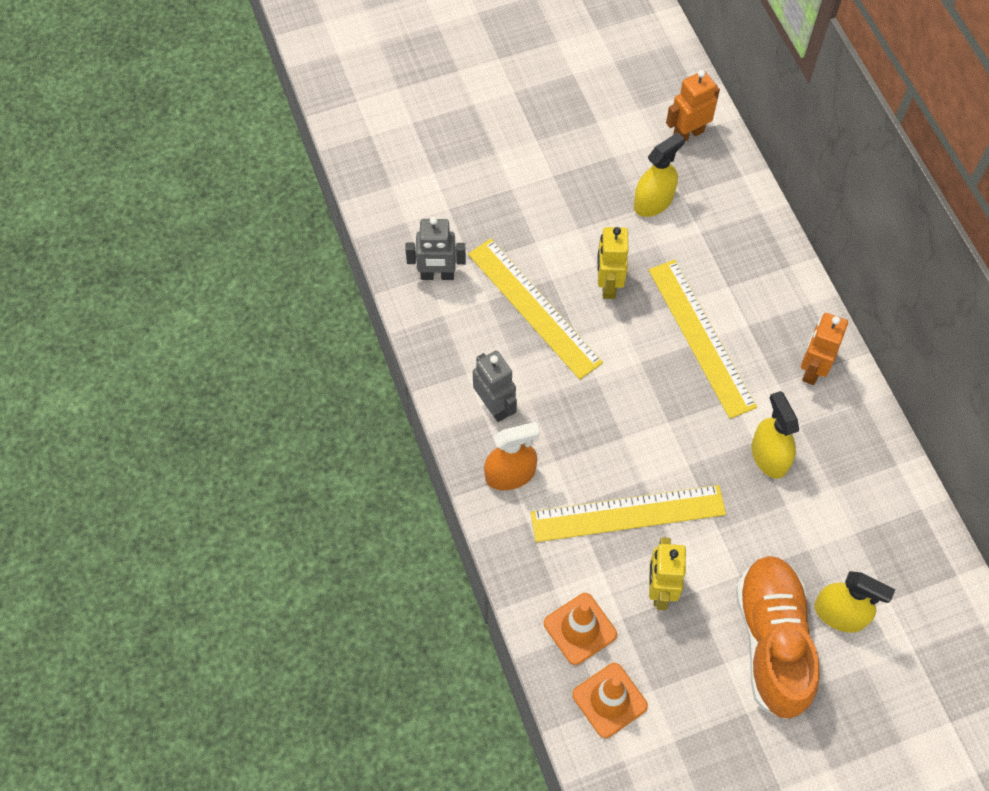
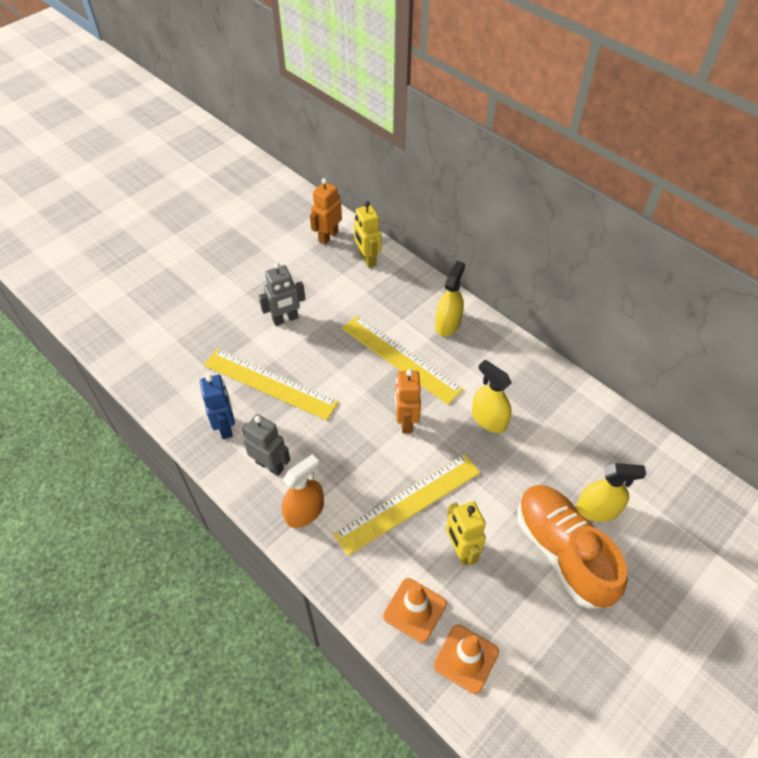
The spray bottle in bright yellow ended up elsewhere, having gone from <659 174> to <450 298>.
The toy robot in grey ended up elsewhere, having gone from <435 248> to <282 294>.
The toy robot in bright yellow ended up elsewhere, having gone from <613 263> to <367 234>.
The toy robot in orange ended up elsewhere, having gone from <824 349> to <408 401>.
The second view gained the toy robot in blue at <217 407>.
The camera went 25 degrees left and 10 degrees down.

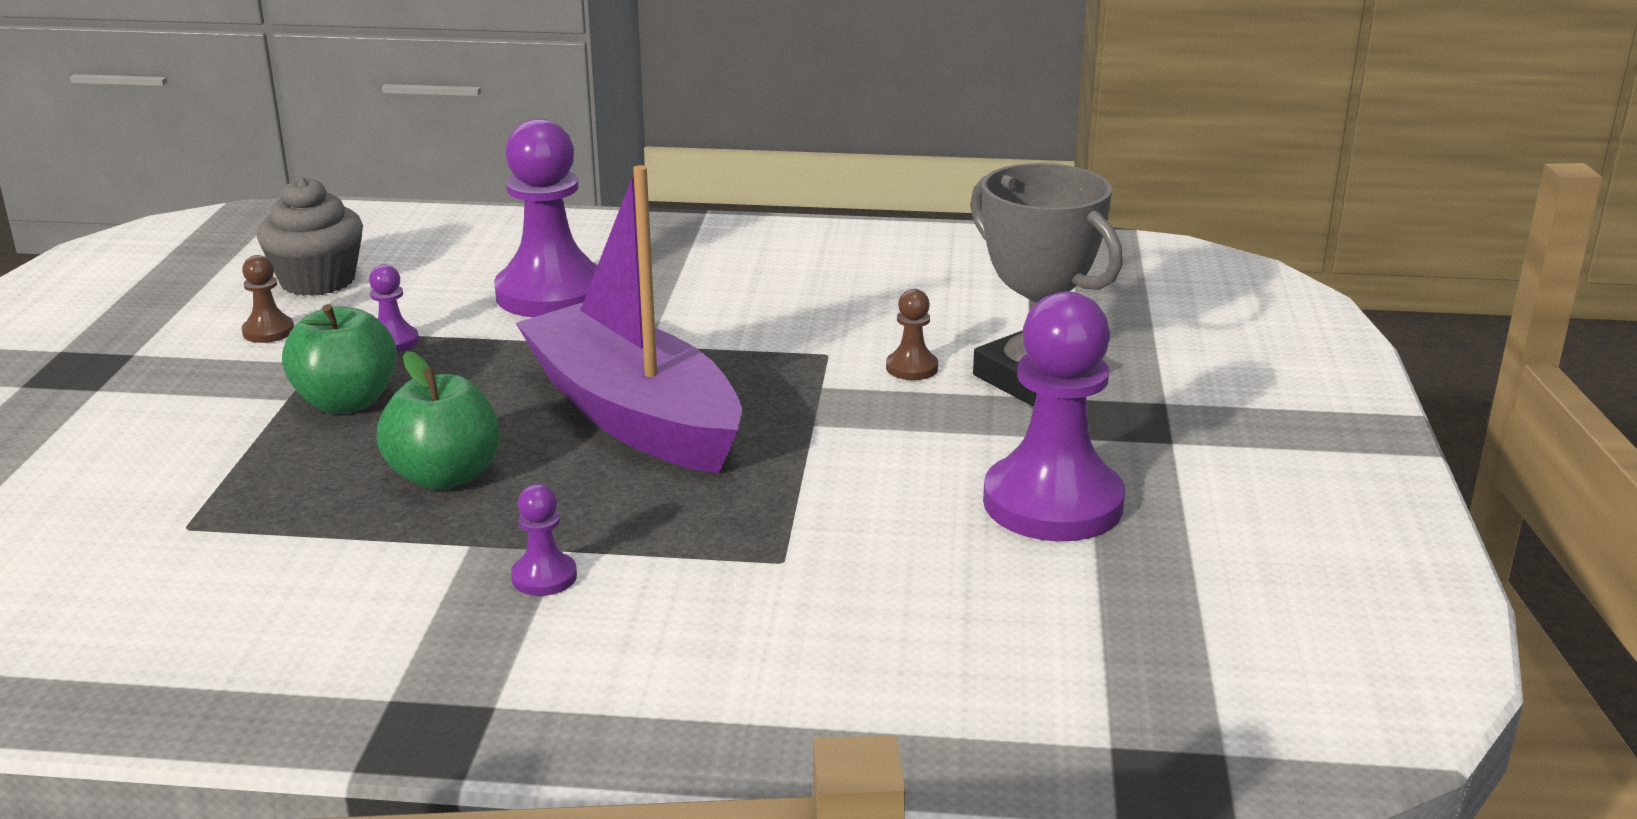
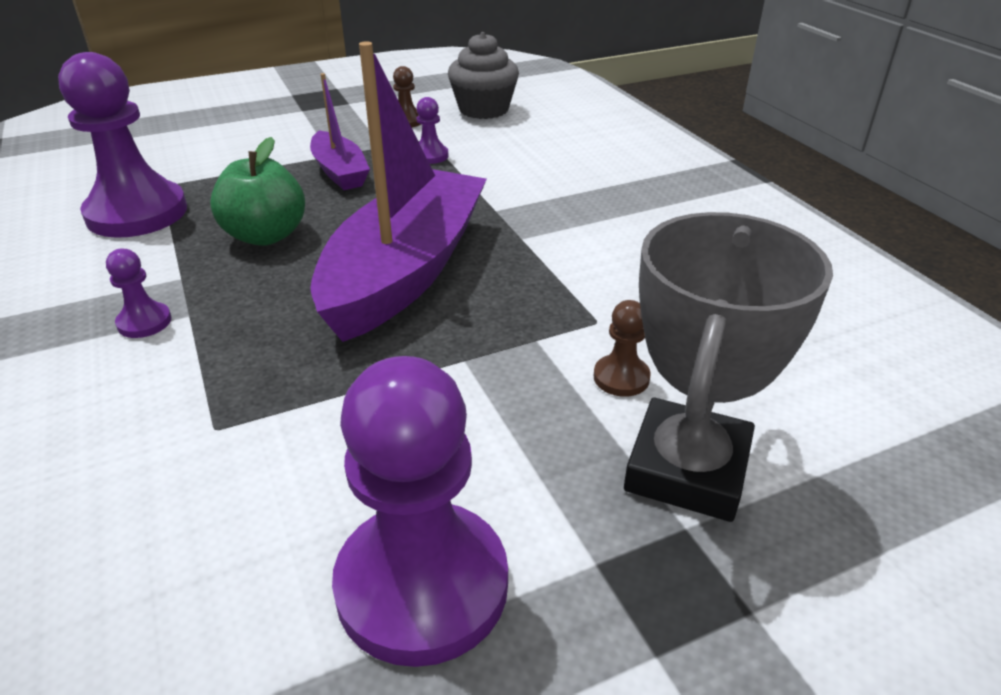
The pawn in royal purple ended up elsewhere, having gone from <546 218> to <122 145>.
Where the apple fruit in emerald stood at <339 359>, the boat in royal purple came to stand at <340 131>.
The camera went 60 degrees right and 10 degrees up.

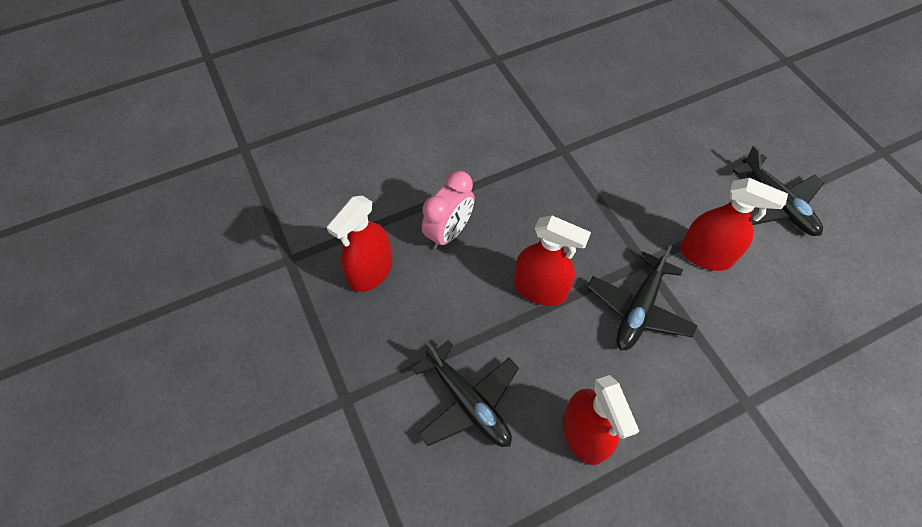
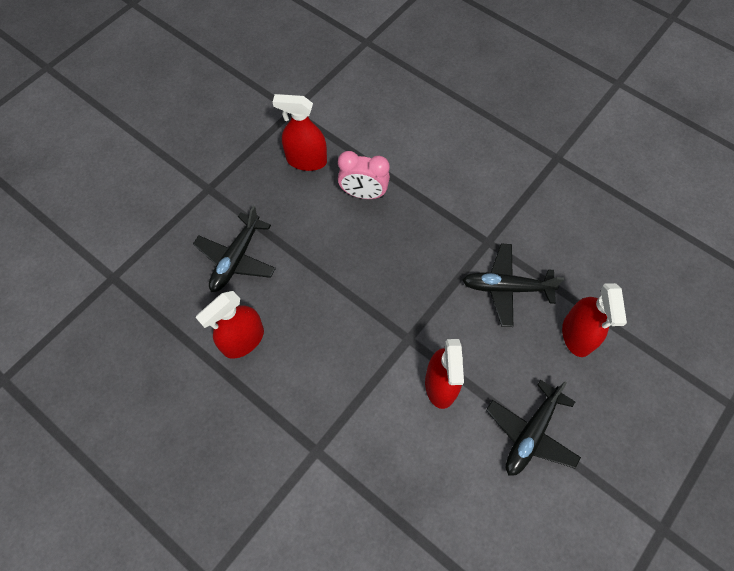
The spray bottle in scarlet ended up elsewhere, having gone from <552 260> to <594 320>.
The toy plane in black ended up elsewhere, having gone from <642 297> to <513 285>.
The camera went 65 degrees right and 5 degrees up.

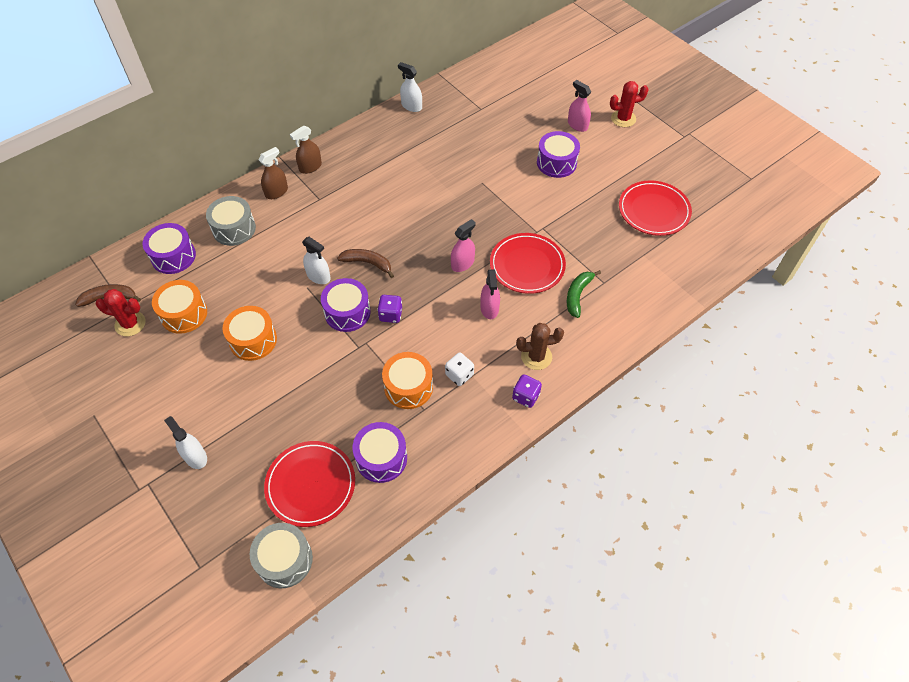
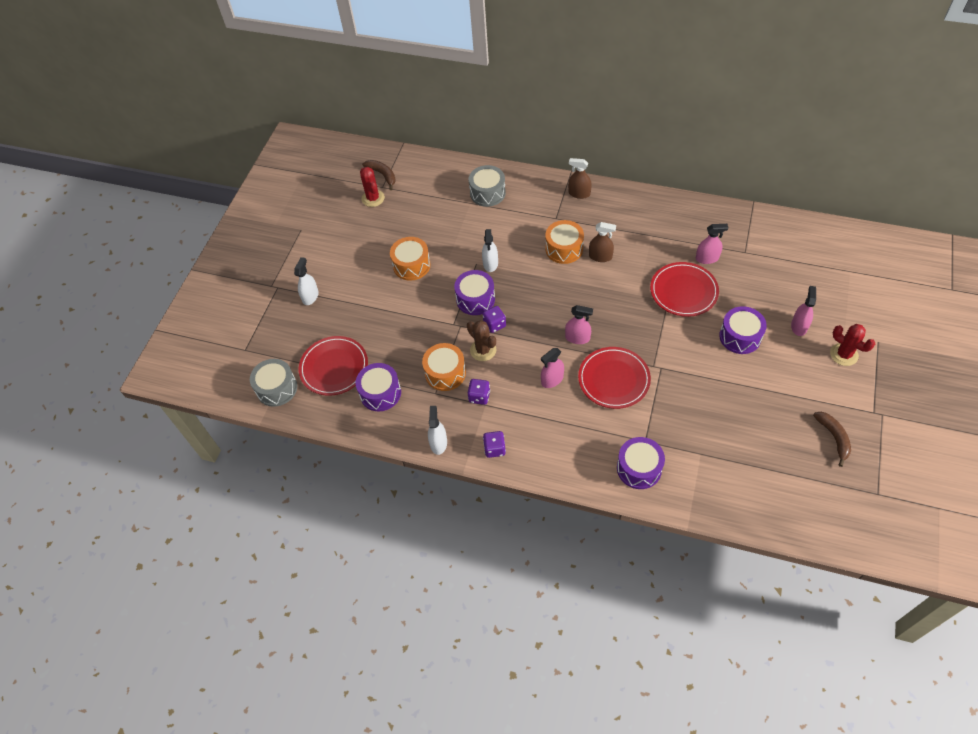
The spray bottle in white ended up elsewhere, having gone from <410 87> to <437 430>.
The spray bottle in brown ended up elsewhere, having gone from <273 173> to <602 242>.
The plate in scarlet ended up elsewhere, having gone from <655 208> to <684 289>.
The drum in royal purple ended up elsewhere, having gone from <169 248> to <641 463>.
The toy banana in brown ended up elsewhere, having gone from <365 263> to <832 439>.
The second view lost the toy banana in emerald at <584 294>.
The drum in orange ended up elsewhere, having gone from <179 307> to <564 242>.
The prickly plant in brown ended up elsewhere, having gone from <540 346> to <481 340>.
What was the dice in white at <459 369> turned into the dice in royal purple at <479 392>.
The second view gained the spray bottle in rosy at <712 244>.
The camera went 60 degrees right and 0 degrees up.

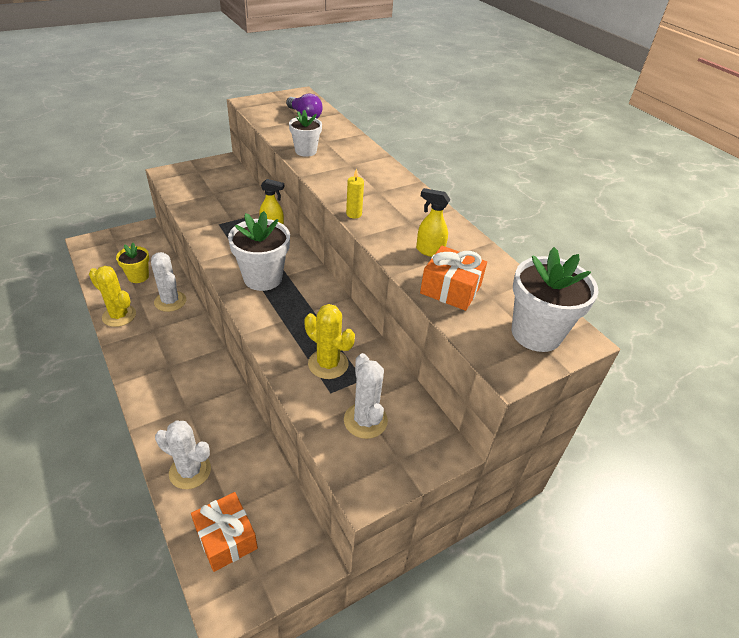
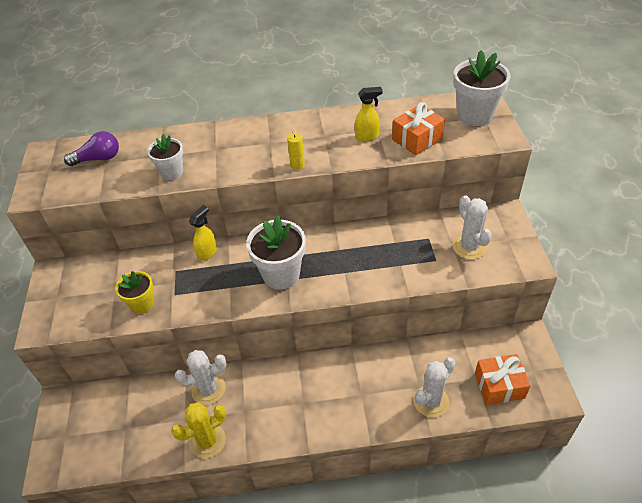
The spray bottle in bright yellow at <433 222> ended up facing another way, 150 degrees counterclockwise from before.
The potted plant in bright yellow ended up elsewhere, having gone from <132 263> to <134 292>.
The second view lost the prickly plant in bright yellow at <329 341>.
The prickly plant in white at <366 396> ended up facing another way, 60 degrees clockwise from before.
The camera went 60 degrees left and 5 degrees up.

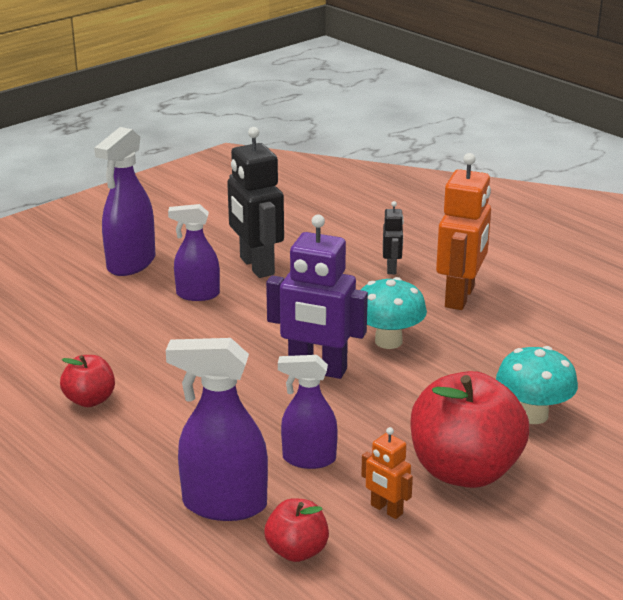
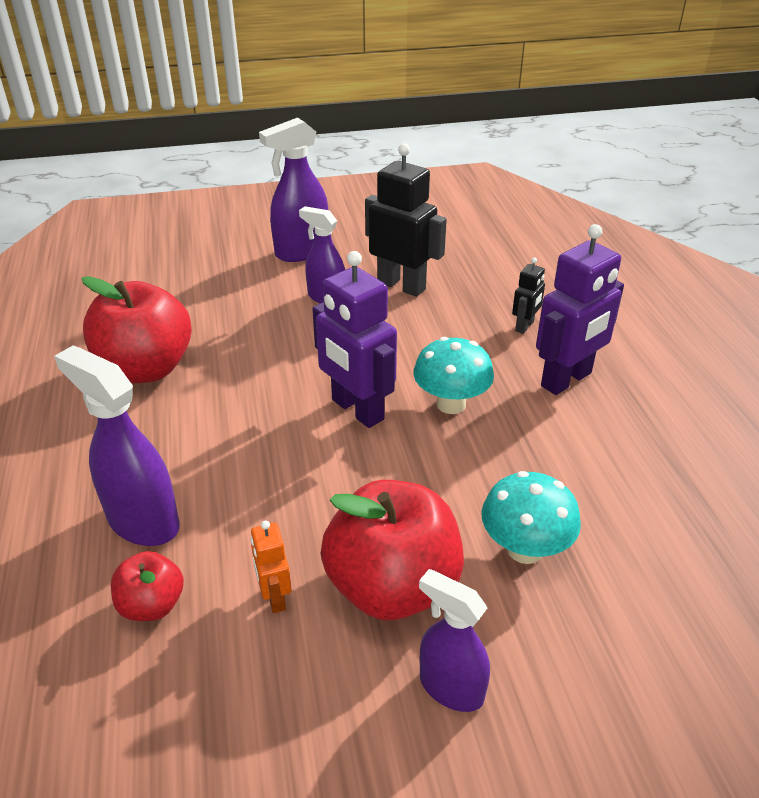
The toy robot in black at <255 202> ended up facing another way, 120 degrees clockwise from before.
What was the toy robot in orange at <463 231> turned into the toy robot in royal purple at <580 309>.
The size of the apple fruit in scarlet at <87 381> changed by a factor of 2.00.
The spray bottle in royal purple ended up elsewhere, having gone from <308 412> to <454 640>.
The camera went 30 degrees right and 10 degrees up.

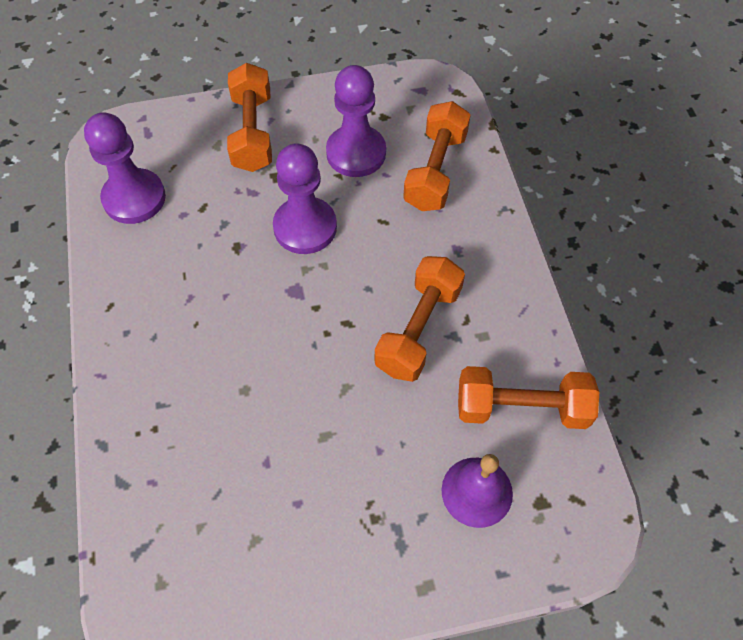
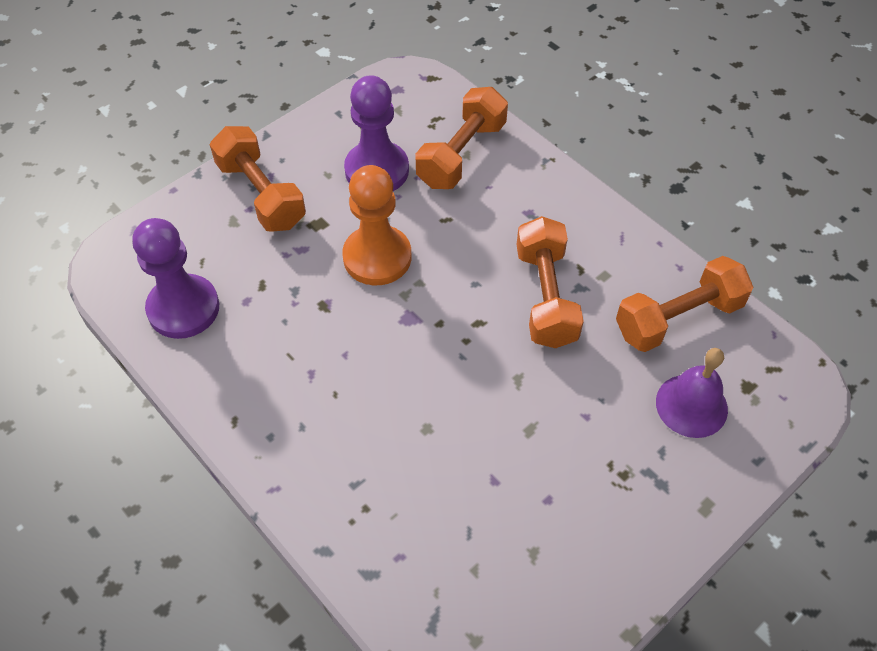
The hand weight in orange at <437 156> ended up facing another way, 45 degrees clockwise from before.
What was the pawn in royal purple at <305 198> turned into the pawn in orange at <376 225>.
The camera went 30 degrees left and 5 degrees down.

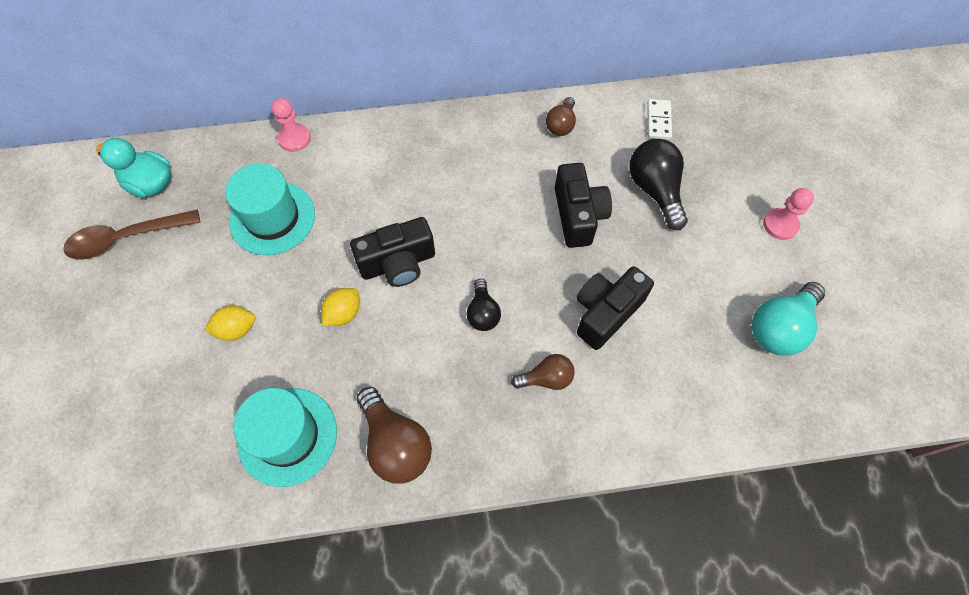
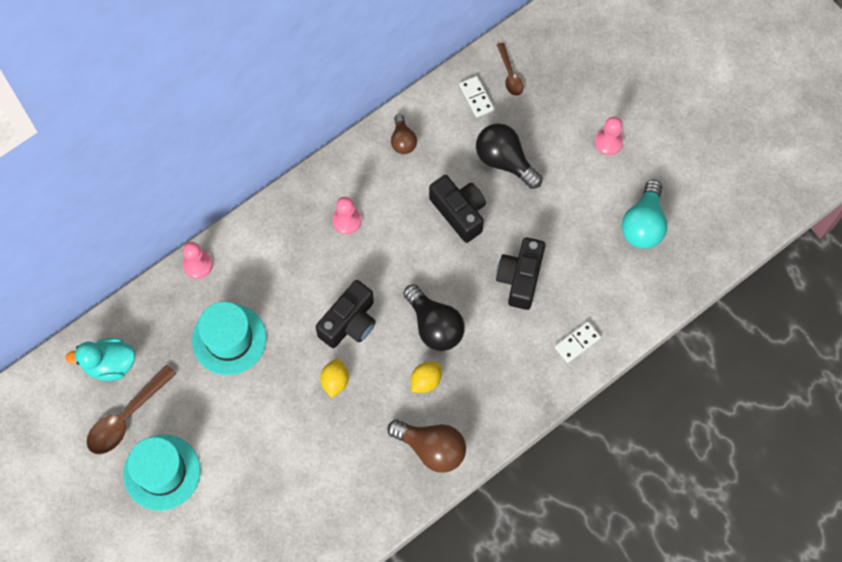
The size of the bulb in black at <484 305> changed by a factor of 1.67.
The citrus fruit in bright yellow ended up elsewhere, having gone from <229 323> to <426 377>.
The second view lost the bulb in brown at <543 372>.
The hat in turquoise ended up elsewhere, having gone from <285 437> to <161 473>.
The second view gained the tablespoon in brown at <510 69>.
The second view gained the pawn in rosy at <346 215>.
The second view gained the domino piece in white at <578 342>.
The camera went 30 degrees left and 5 degrees up.

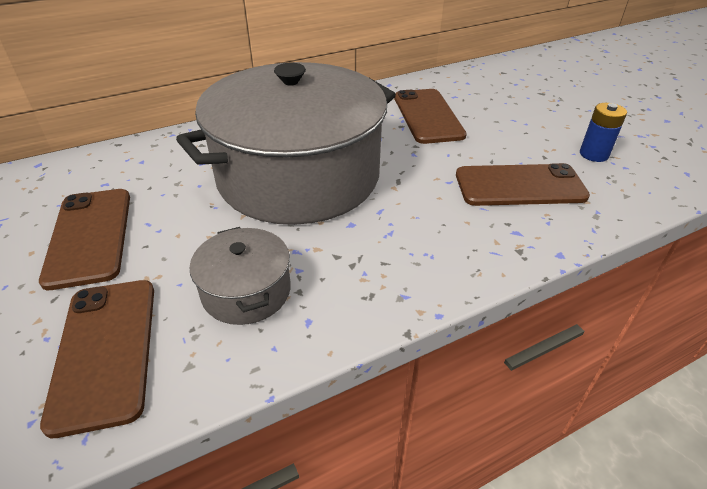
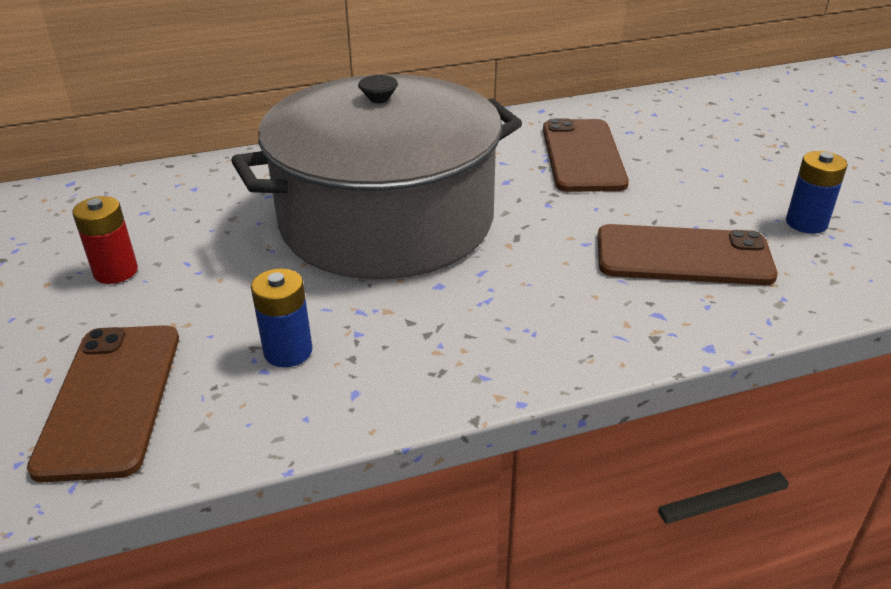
Where the phone in brown stood at <84 239>, the battery in scarlet came to stand at <105 240>.
Where the pot in grey stood at <240 276>, the battery in blue came to stand at <282 317>.
The camera went 10 degrees right and 5 degrees down.

